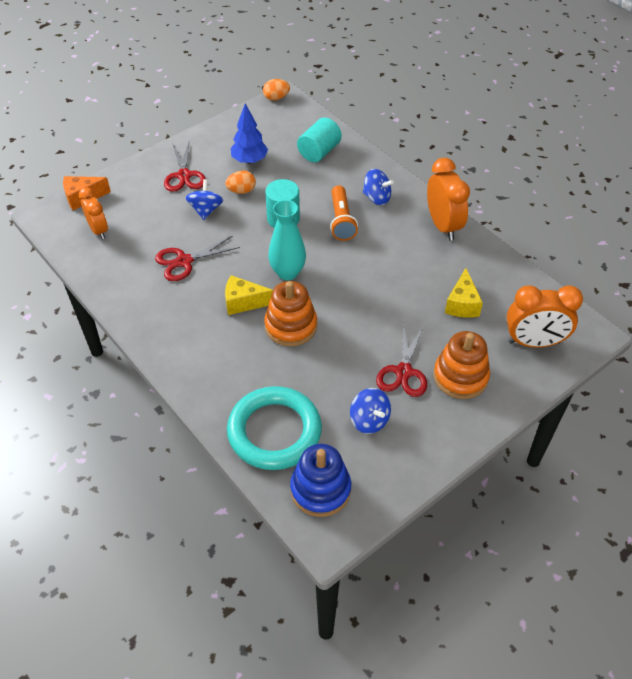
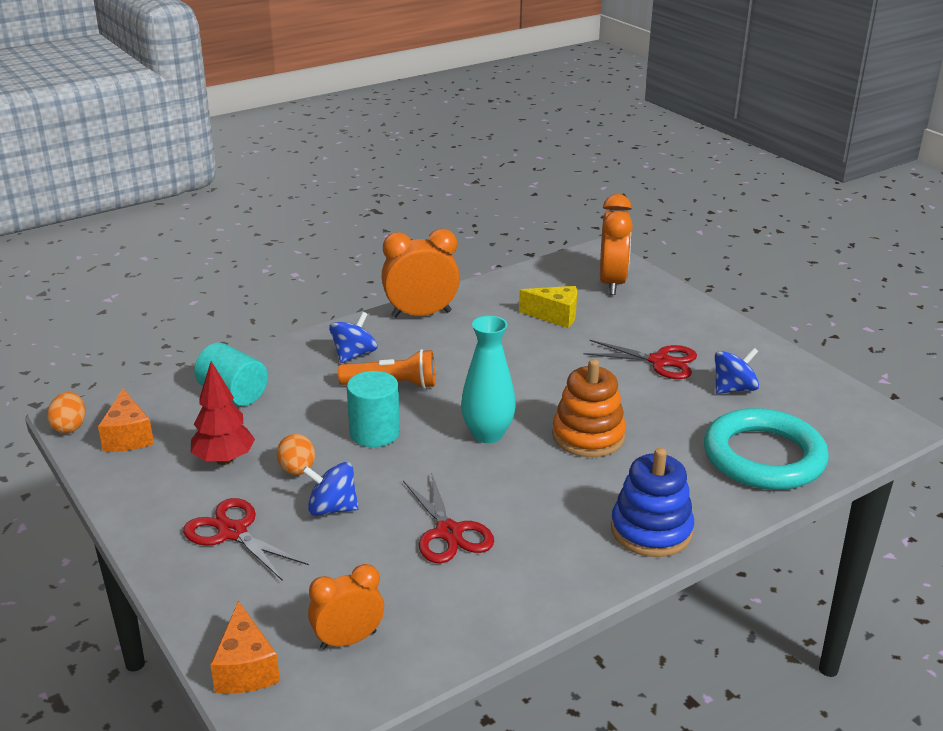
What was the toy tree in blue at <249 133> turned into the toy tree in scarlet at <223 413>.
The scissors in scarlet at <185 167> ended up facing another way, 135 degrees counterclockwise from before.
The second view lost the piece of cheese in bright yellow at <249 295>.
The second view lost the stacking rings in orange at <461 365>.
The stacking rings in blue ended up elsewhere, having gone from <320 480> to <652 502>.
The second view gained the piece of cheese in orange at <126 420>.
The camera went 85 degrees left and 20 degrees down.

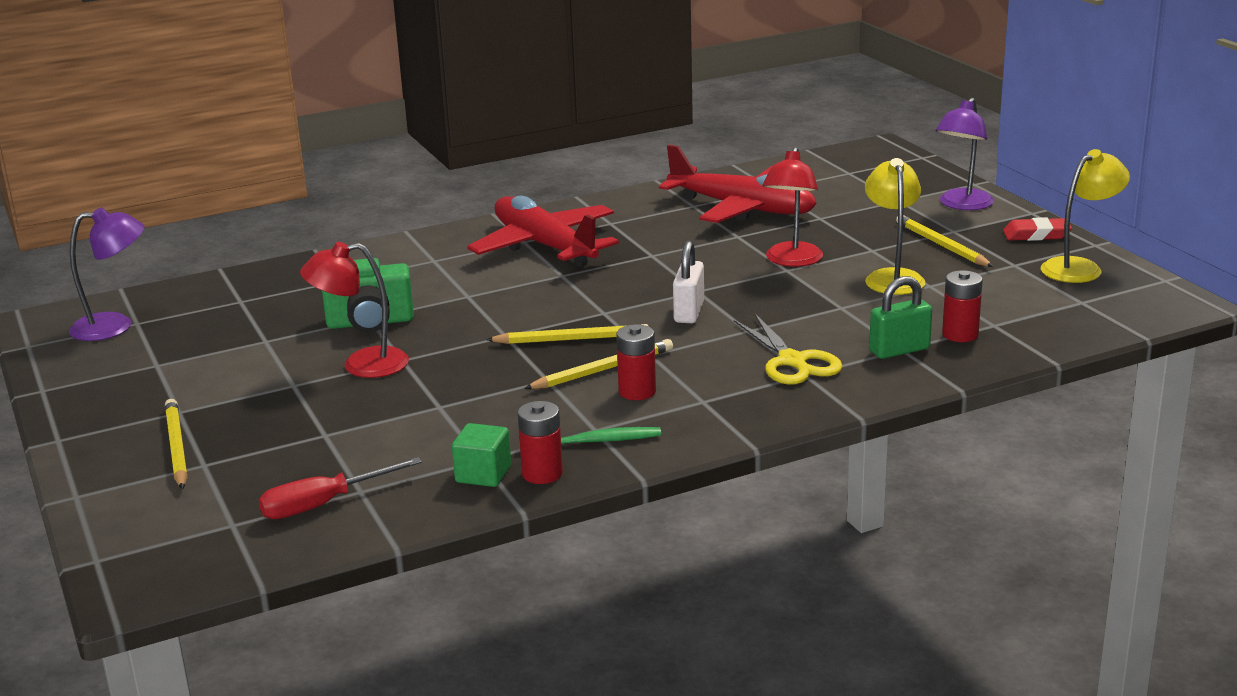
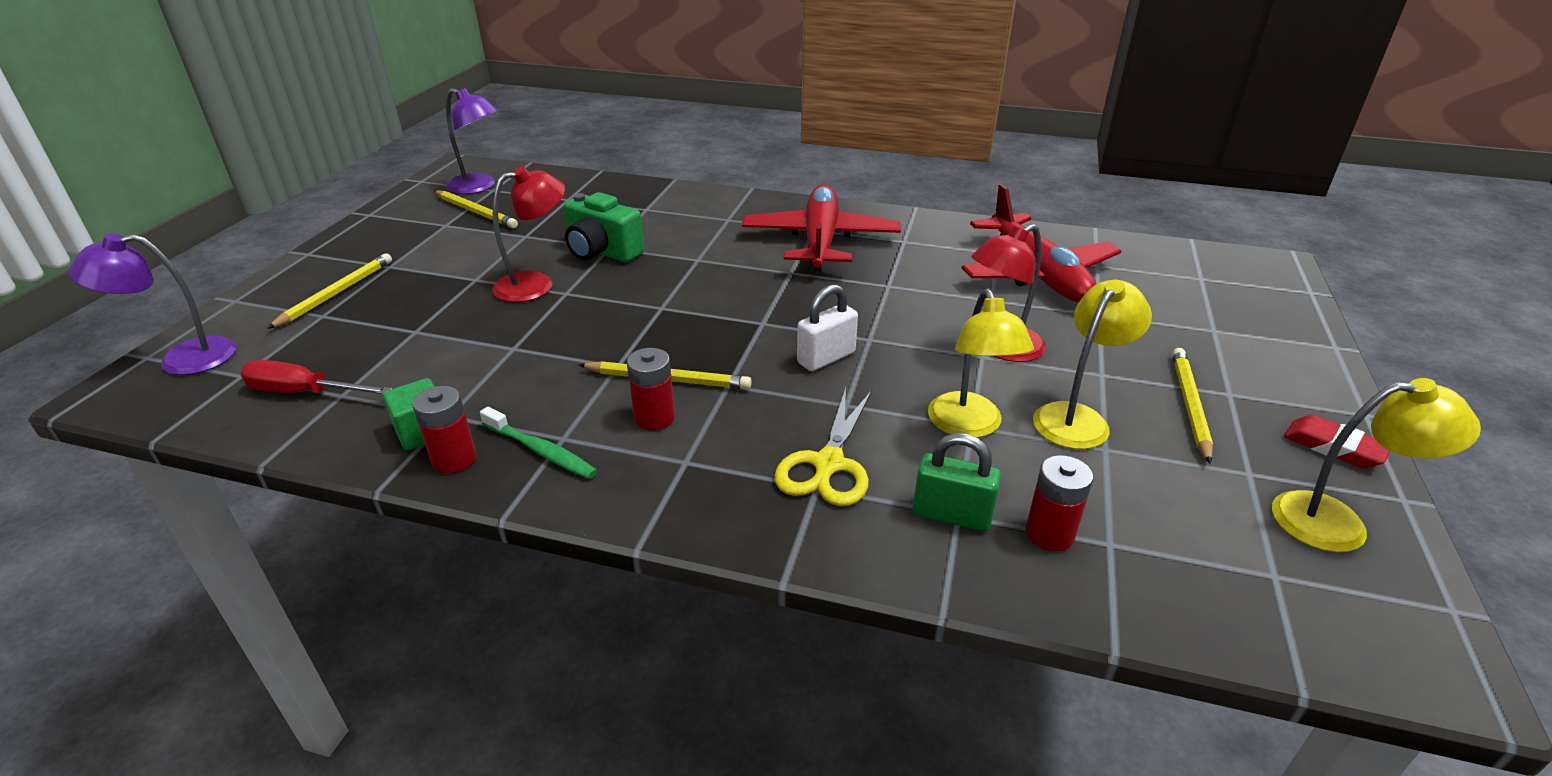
The desk lamp in royal purple ended up elsewhere, having gone from <965 153> to <152 304>.
The desk lamp in scarlet at <354 310> ended up facing another way, 120 degrees clockwise from before.
The wooden pencil in bright yellow ended up elsewhere, having gone from <567 334> to <476 209>.
The second view gained the desk lamp in bright yellow at <981 363>.
The camera went 40 degrees right and 10 degrees up.

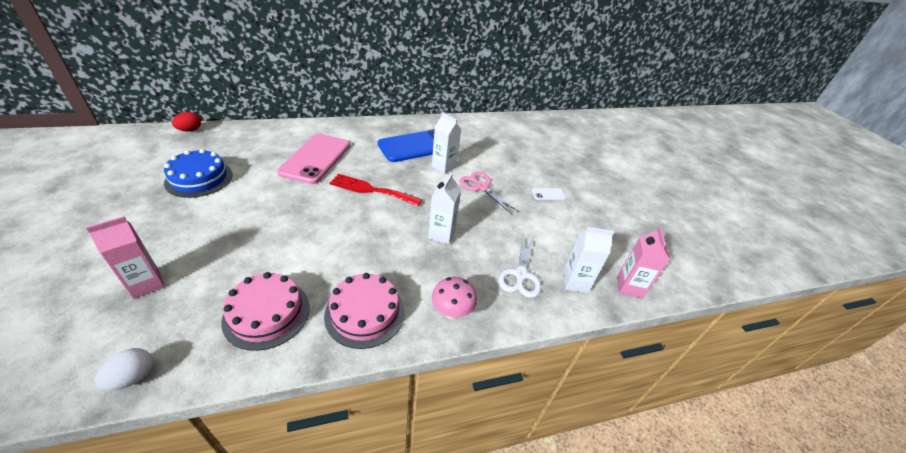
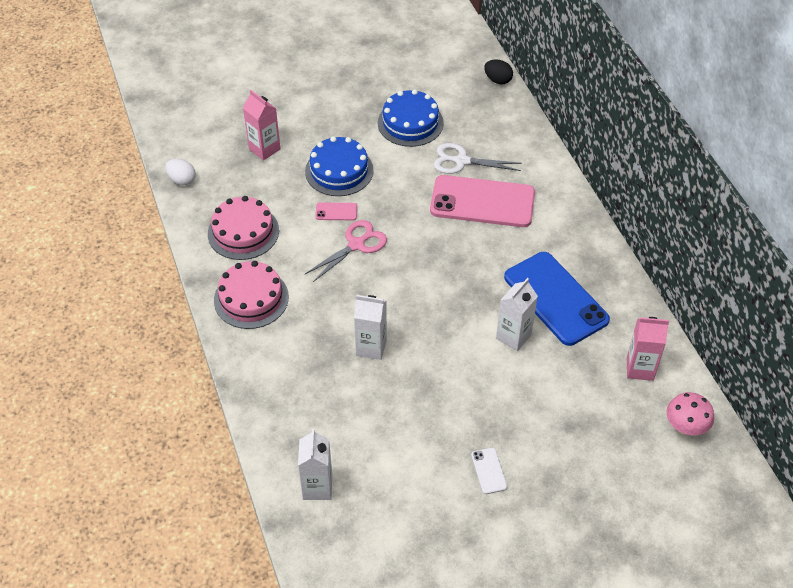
What was the egg shape in scarlet at <186 121> turned into the egg shape in black at <498 71>.
The scissors in rosy ended up elsewhere, having gone from <489 193> to <346 251>.
The second view lost the fork in scarlet at <376 190>.
The juice carton in rosy ended up elsewhere, having gone from <643 263> to <648 349>.
The scissors in white ended up elsewhere, having gone from <519 266> to <478 158>.
The mushroom in rosy ended up elsewhere, having gone from <454 298> to <690 413>.
The second view gained the layer cake in blue at <339 166>.
The second view gained the phone in rosy at <336 211>.
The camera went 90 degrees right and 10 degrees up.

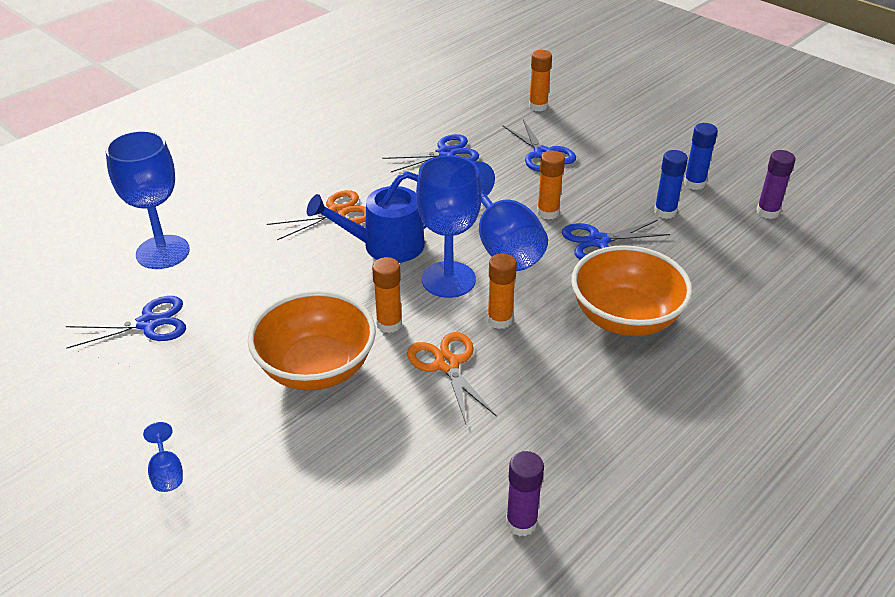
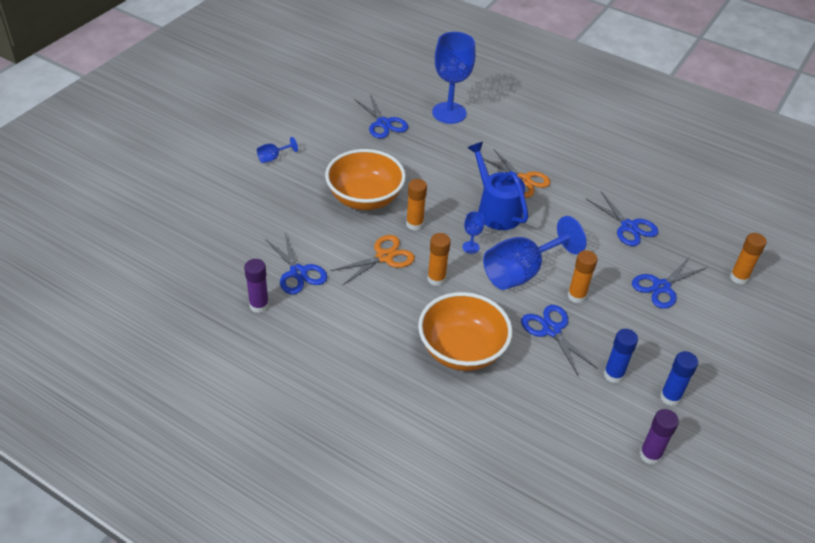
The size of the wine glass in blue at <449 226> changed by a factor of 0.43.
The second view gained the scissors in blue at <296 263>.
The camera went 75 degrees right and 5 degrees up.

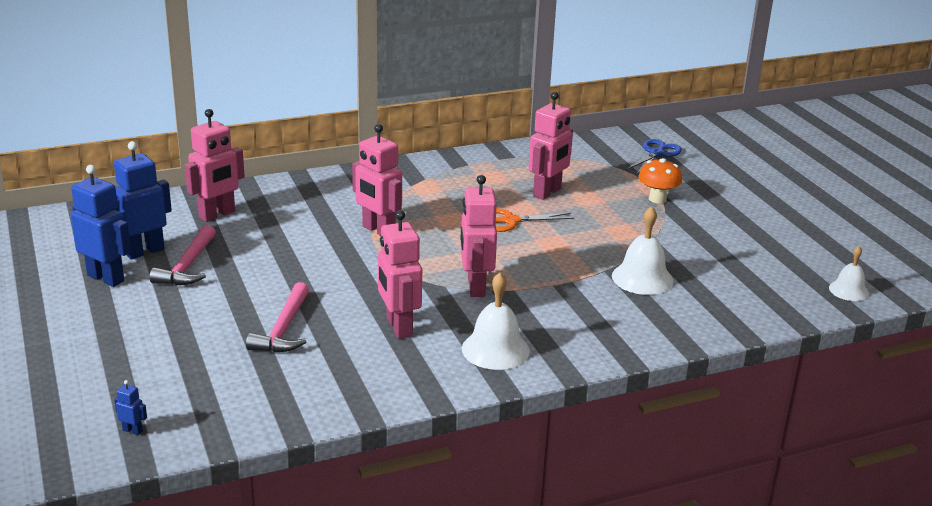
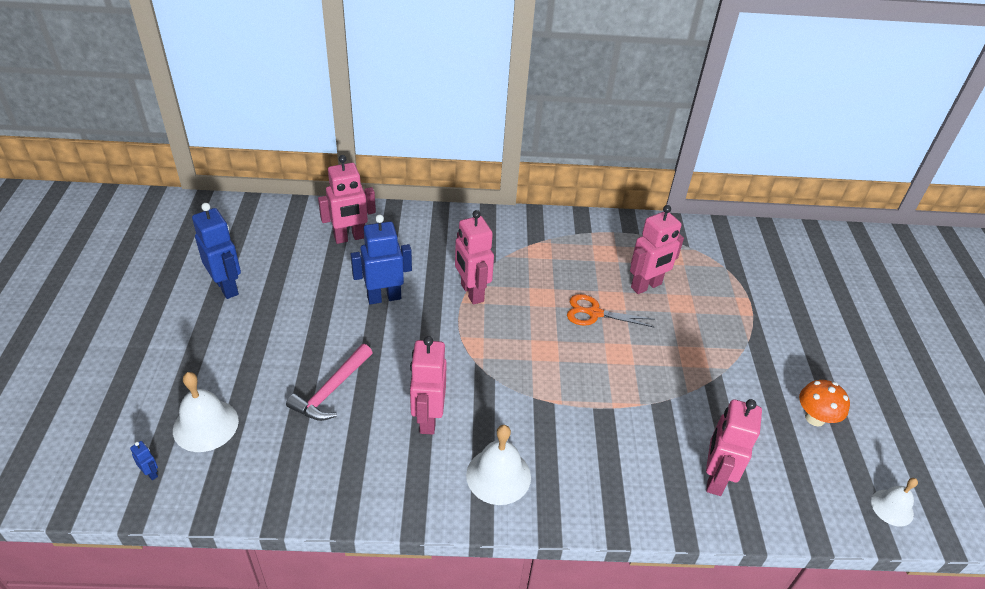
The second view lost the scissors in blue at <654 156>.
The toy robot in blue ended up elsewhere, having gone from <143 200> to <381 259>.
The mushroom in orange ended up elsewhere, having gone from <660 181> to <824 403>.
The toy robot in rosy ended up elsewhere, having gone from <479 236> to <734 447>.
The bell in white ended up elsewhere, having gone from <643 250> to <206 412>.
The second view lost the hammer in rosy at <183 255>.
The camera went 20 degrees right and 15 degrees up.

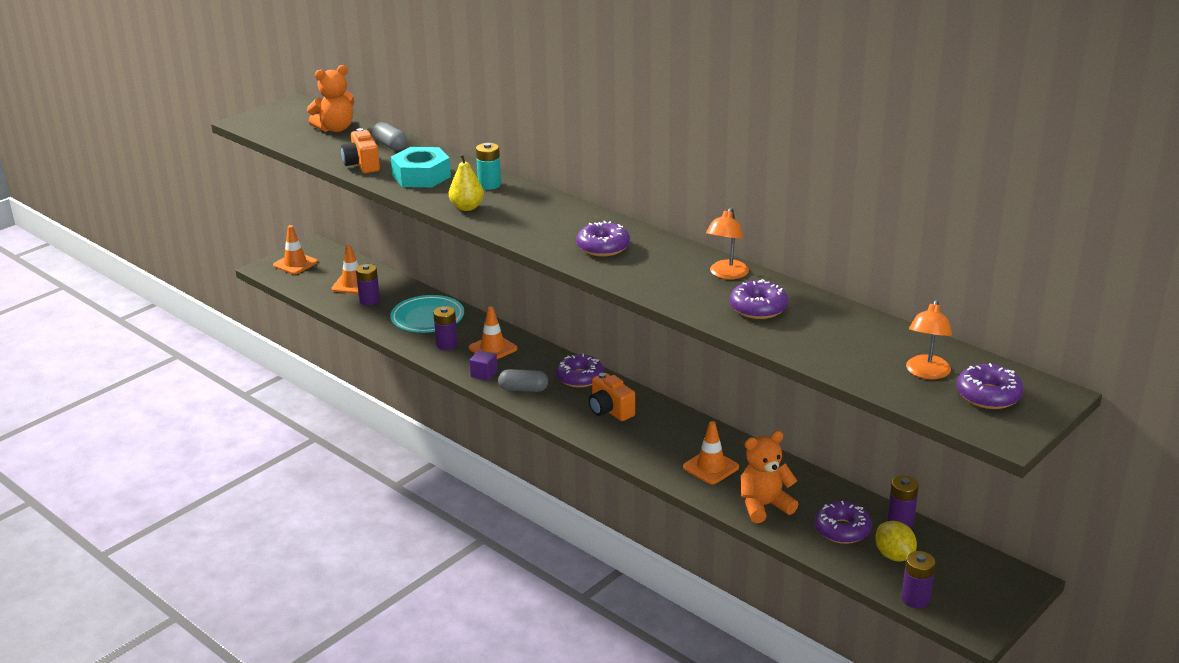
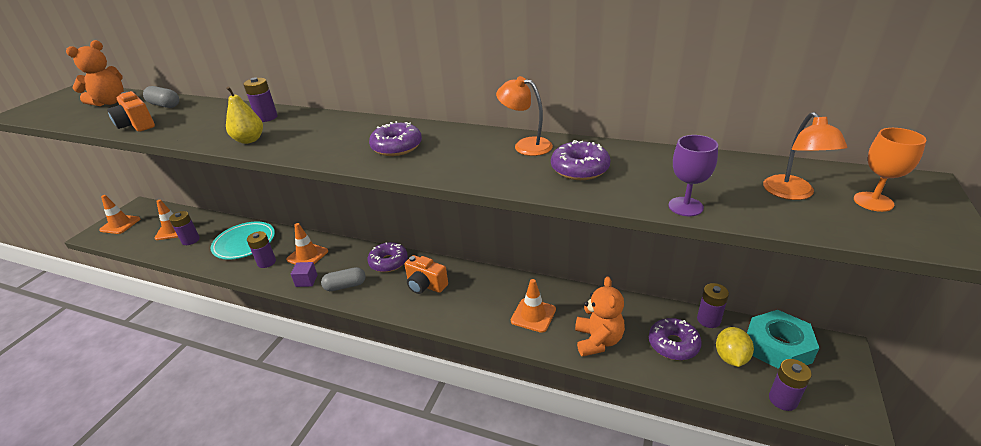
What was the battery in turquoise at <488 166> turned into the battery in royal purple at <260 99>.
The nut in turquoise ended up elsewhere, having gone from <421 167> to <783 339>.
The desk lamp in orange at <727 243> ended up facing another way, 120 degrees clockwise from before.
Where the doughnut in royal purple stood at <990 386>, the wine glass in orange came to stand at <890 170>.
The teddy bear in orange at <769 477> ended up facing another way, 135 degrees clockwise from before.
The citrus fruit in bright yellow at <896 541> ended up facing another way, 60 degrees clockwise from before.
The second view gained the wine glass in royal purple at <693 175>.
The camera went 20 degrees left and 5 degrees up.

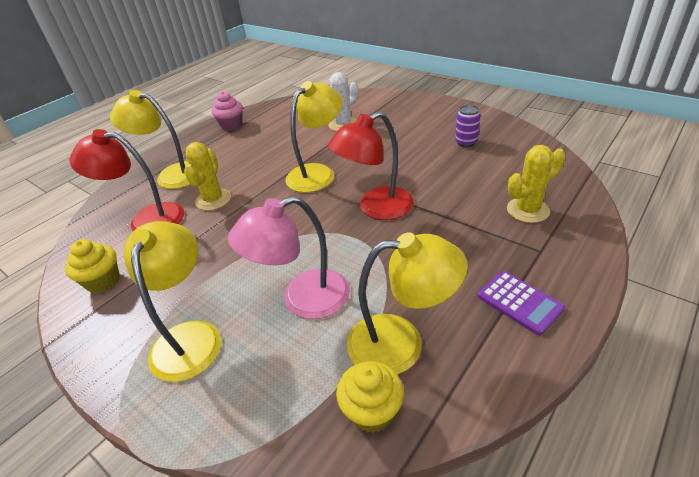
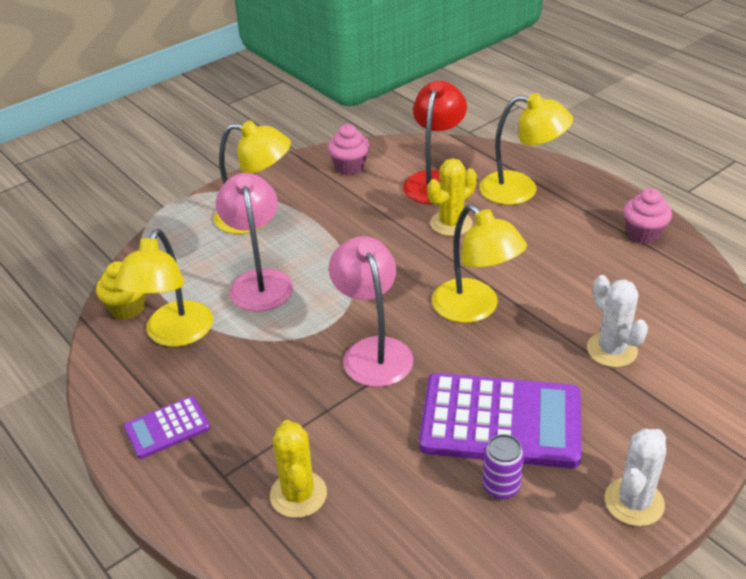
The desk lamp in bright yellow at <150 139> ended up facing another way, 75 degrees clockwise from before.
What was the desk lamp in scarlet at <371 165> turned into the desk lamp in rosy at <371 311>.
The prickly plant in bright yellow at <207 176> ended up facing another way, 60 degrees counterclockwise from before.
What was the muffin in bright yellow at <92 266> turned into the muffin in rosy at <349 149>.
The second view gained the calculator in royal purple at <500 420>.
The second view gained the prickly plant in white at <635 477>.
The camera went 100 degrees right and 0 degrees up.

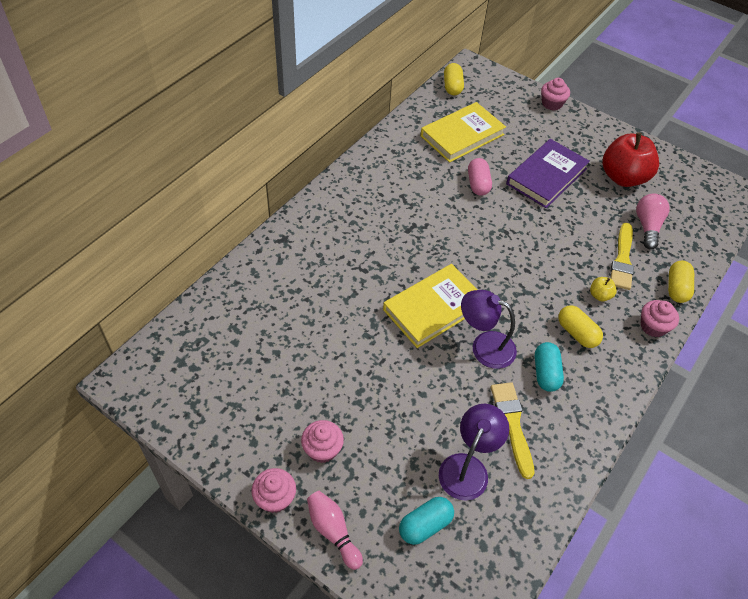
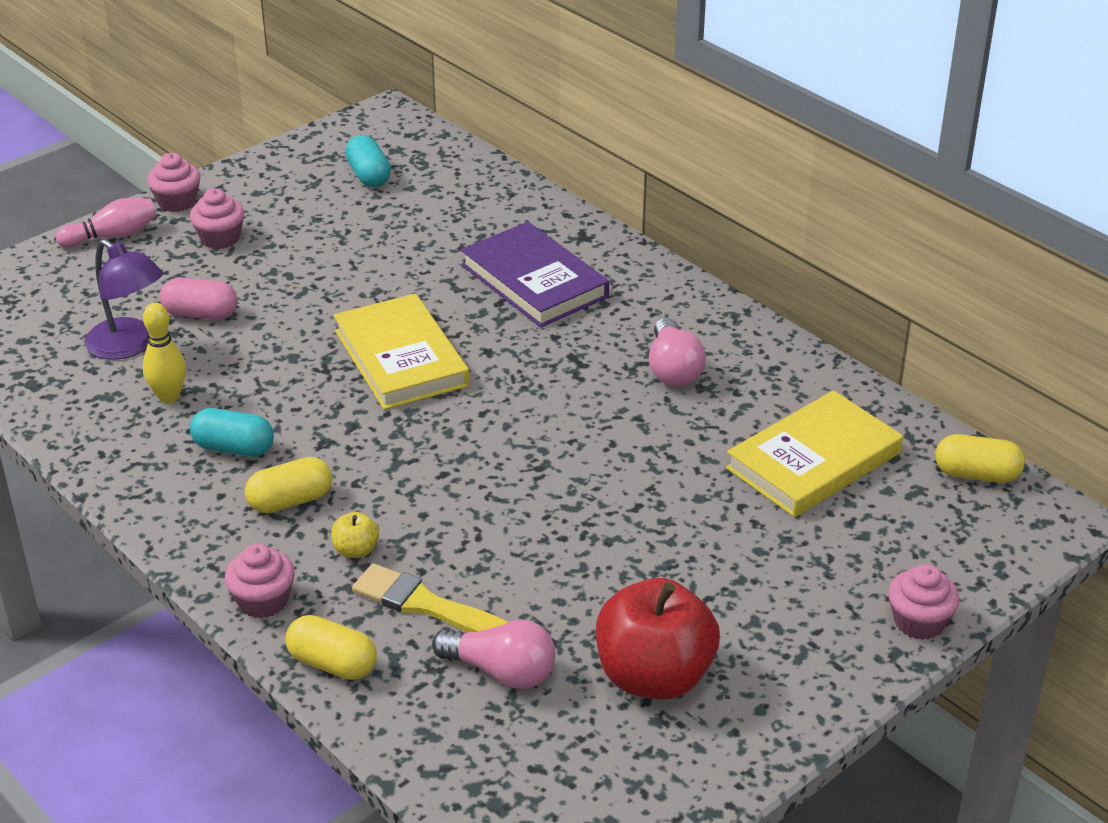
The book in bright yellow at <463 132> ended up facing another way, 75 degrees clockwise from before.
The book in royal purple ended up elsewhere, having gone from <548 173> to <535 274>.
The pill shape in rosy ended up elsewhere, having gone from <480 177> to <198 299>.
The second view lost the desk lamp in royal purple at <489 329>.
Where the brush in bright yellow stood at <512 430>, the skittle in bright yellow came to stand at <164 353>.
The pill shape in turquoise ended up elsewhere, having gone from <426 521> to <368 161>.
The second view gained the bulb in rosy at <677 352>.
The camera went 105 degrees right and 15 degrees down.

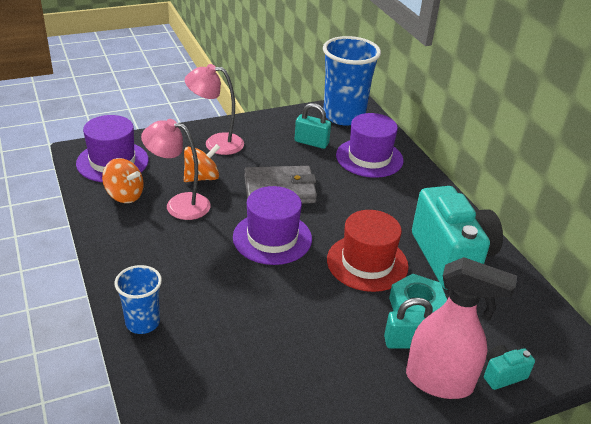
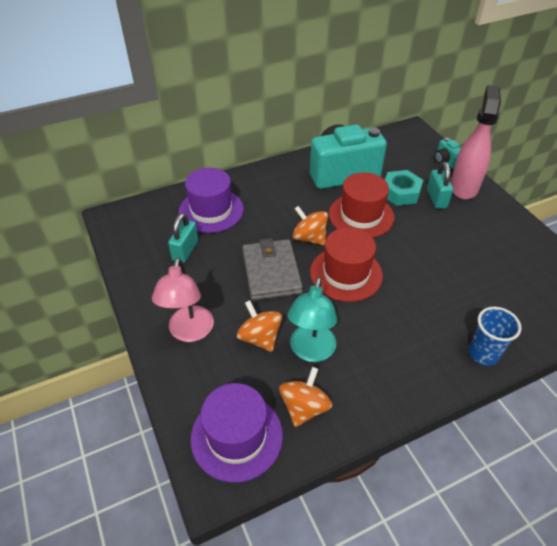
The second view lost the cup in blue at <352 81>.
What was the desk lamp in rosy at <176 169> turned into the desk lamp in turquoise at <312 319>.
What was the hat in royal purple at <272 225> turned into the hat in scarlet at <346 264>.
The second view gained the spinning top in orange at <310 225>.
The camera went 90 degrees left and 10 degrees up.

